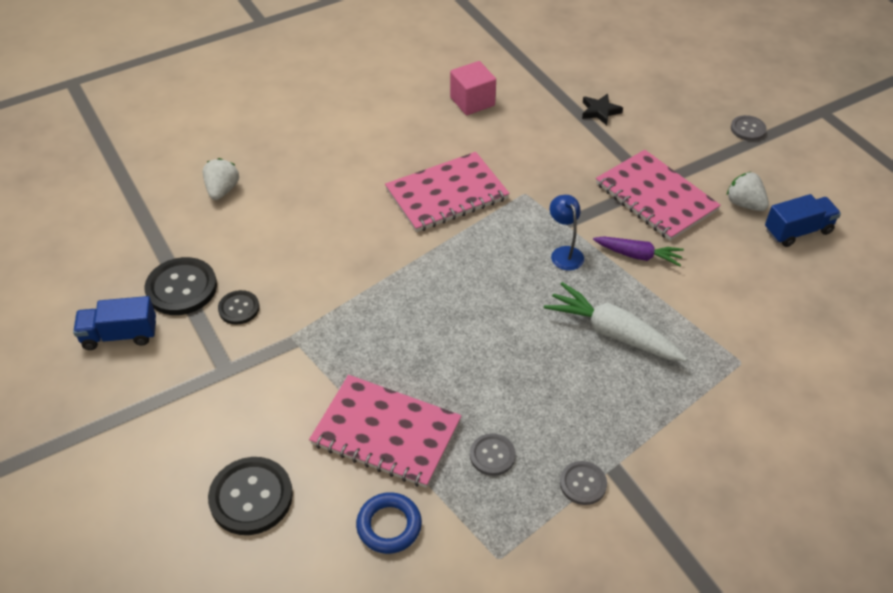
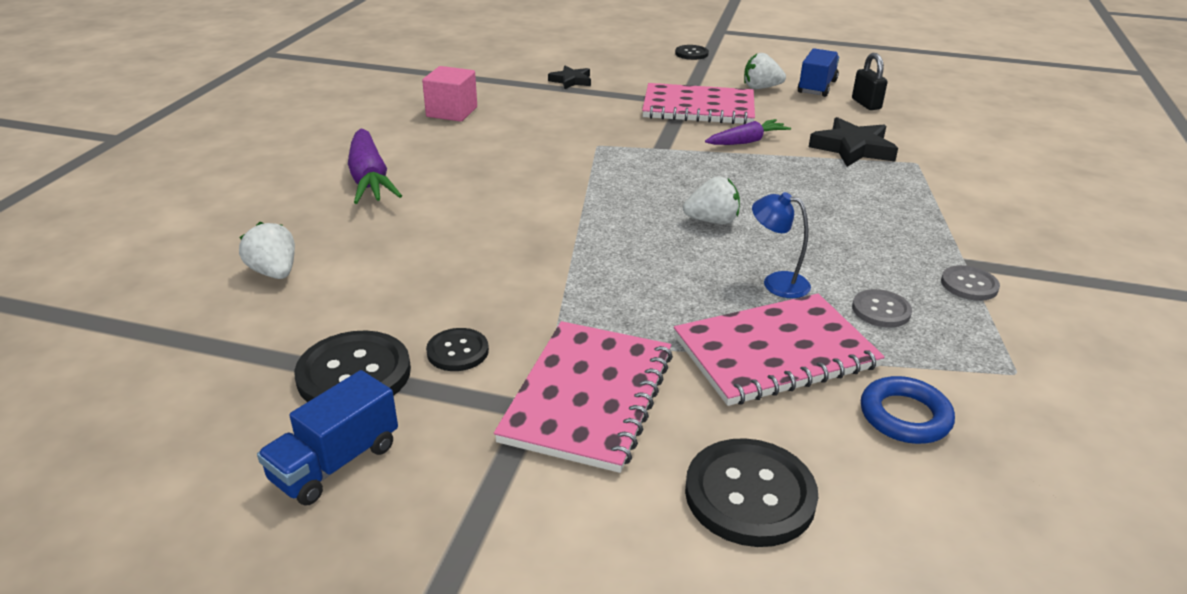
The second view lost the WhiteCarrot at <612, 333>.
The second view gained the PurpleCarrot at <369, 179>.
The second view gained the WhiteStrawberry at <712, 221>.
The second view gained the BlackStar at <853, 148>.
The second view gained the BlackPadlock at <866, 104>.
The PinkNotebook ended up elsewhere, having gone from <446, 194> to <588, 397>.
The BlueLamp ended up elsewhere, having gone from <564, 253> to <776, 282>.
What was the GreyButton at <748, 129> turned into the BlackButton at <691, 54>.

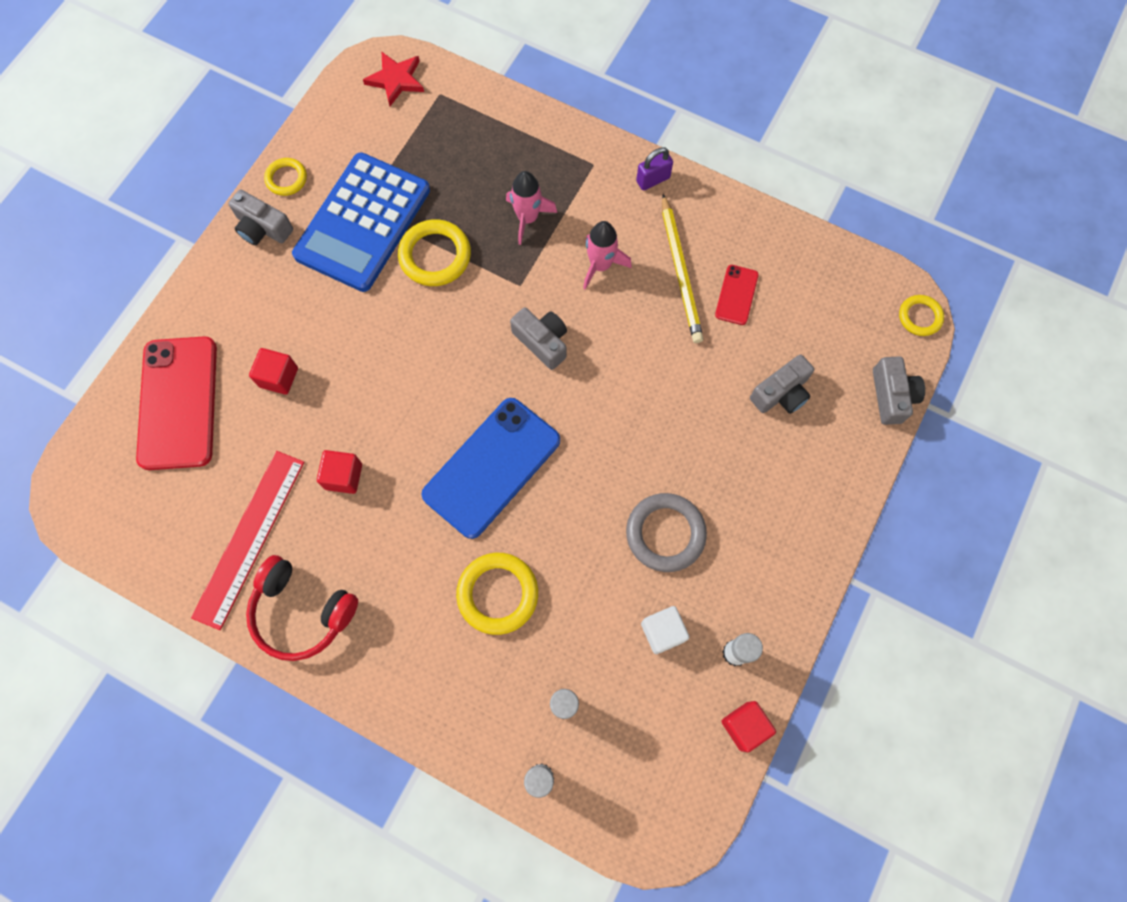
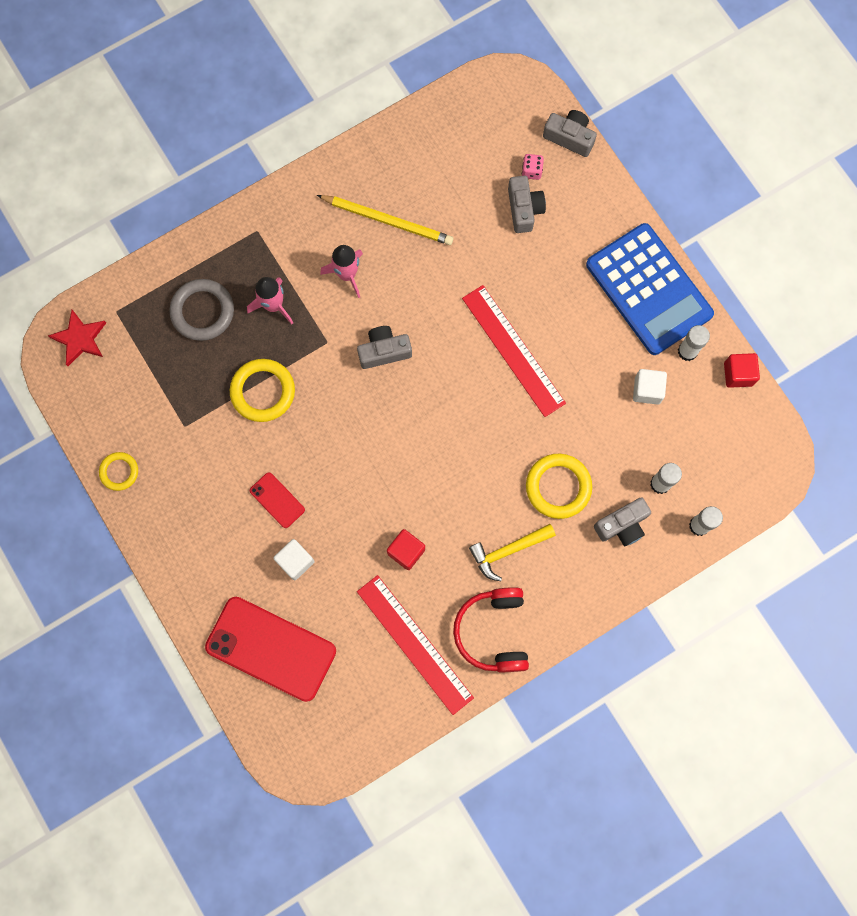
The second view lost the BluePhone at <492, 467>.
The second view lost the PurplePadlock at <653, 180>.
The second view lost the YellowRing at <920, 317>.
The second view gained the RedRuler at <513, 350>.
The second view gained the YellowHammer at <508, 551>.
The second view gained the PinkDice at <531, 171>.
The GreyCamera ended up elsewhere, having gone from <263, 228> to <622, 525>.
The BlueCalculator ended up elsewhere, having gone from <363, 223> to <648, 289>.
The GreyRing ended up elsewhere, having gone from <665, 533> to <202, 311>.
The RedPhone ended up elsewhere, having gone from <736, 295> to <277, 500>.
What was the RedCube at <279, 377> turned into the WhiteCube at <295, 561>.
The RedHeadphones at <302, 612> ended up facing another way, 120 degrees clockwise from before.

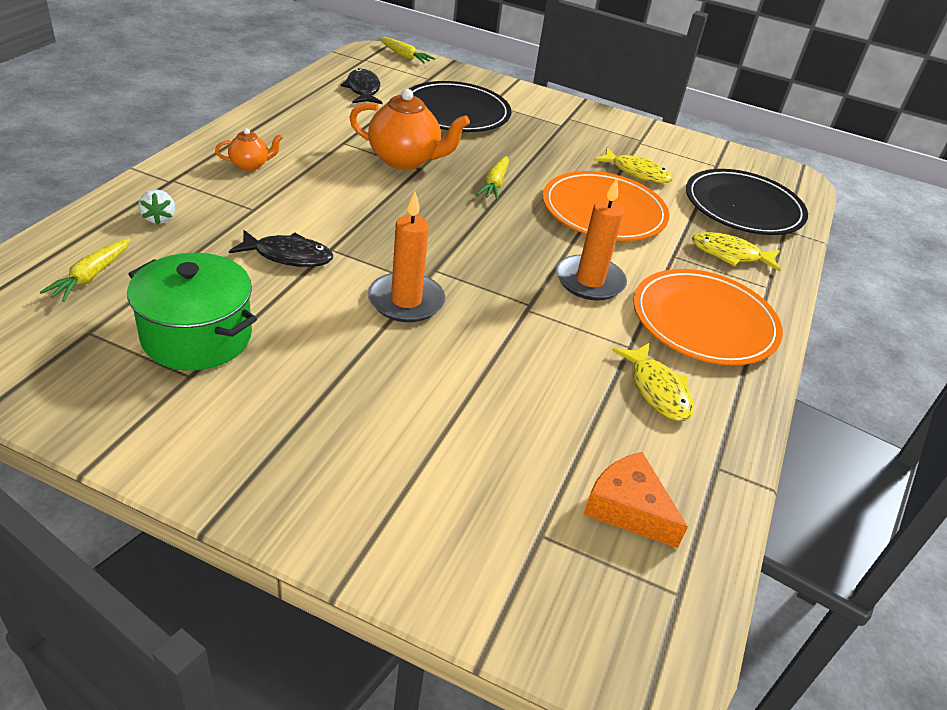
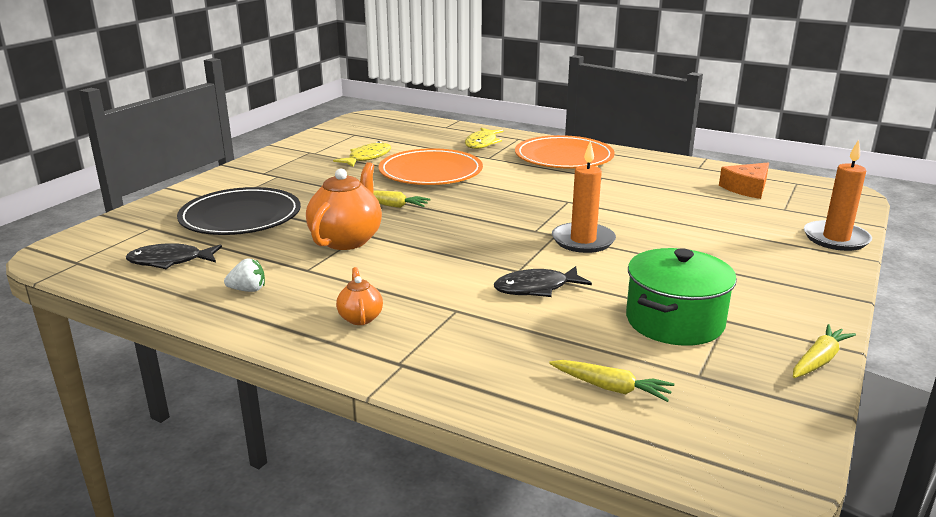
The second view lost the YellowFish at <657, 390>.
The second view lost the BlackPlate at <743, 207>.
The WhiteStrawberry ended up elsewhere, having gone from <159, 218> to <248, 290>.
The YellowCarrot ended up elsewhere, having gone from <404, 56> to <819, 360>.
The OrangeCandle ended up elsewhere, having gone from <589, 281> to <836, 239>.
The BlackFish at <288, 256> ended up facing another way, 120 degrees counterclockwise from before.

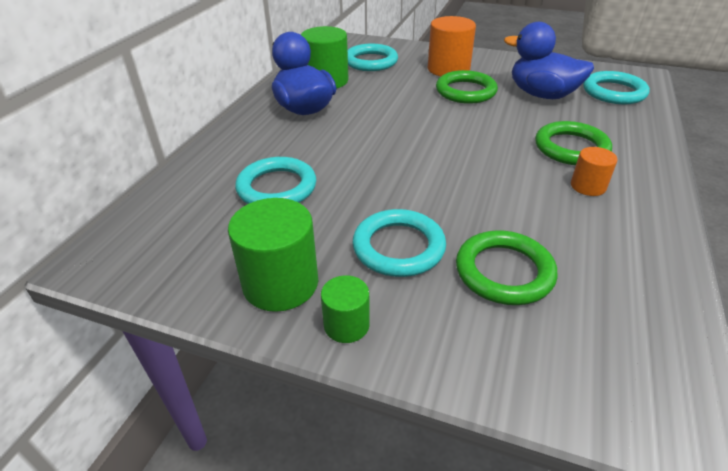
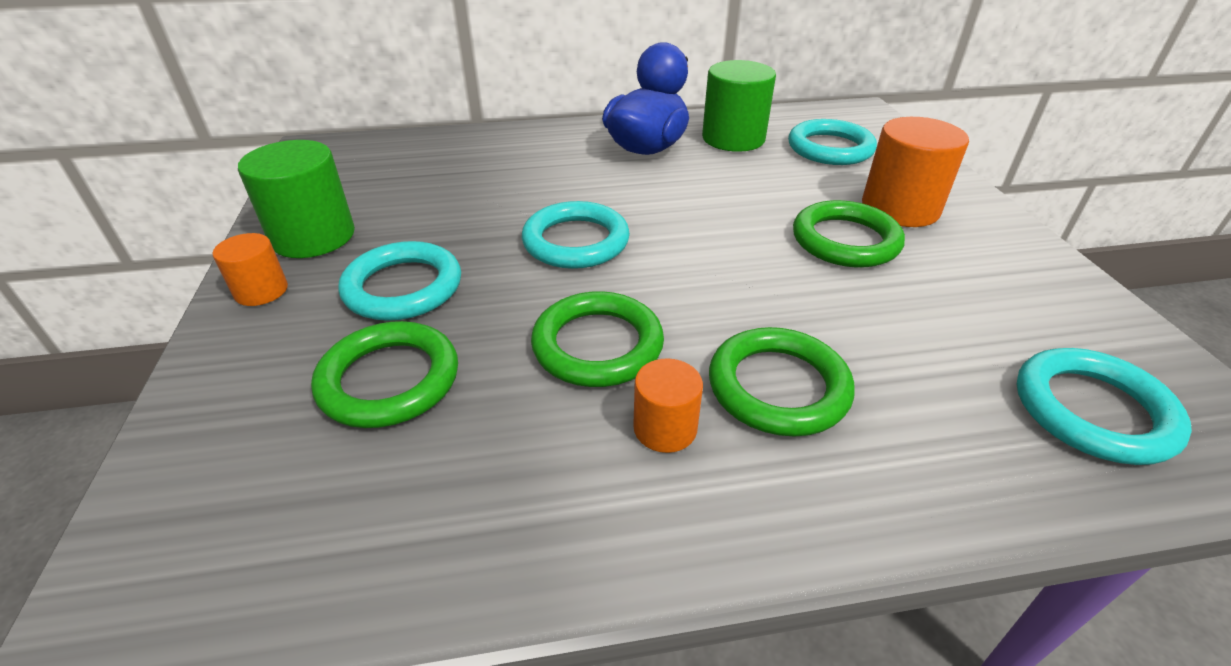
The second view lost the BlueDuck at <542, 95>.
The second view gained the GreenRing at <597, 345>.
The TurquoiseRing ended up elsewhere, having gone from <277, 187> to <576, 241>.
What was the GreenCylinder at <346, 325> turned into the OrangeCylinder at <261, 291>.

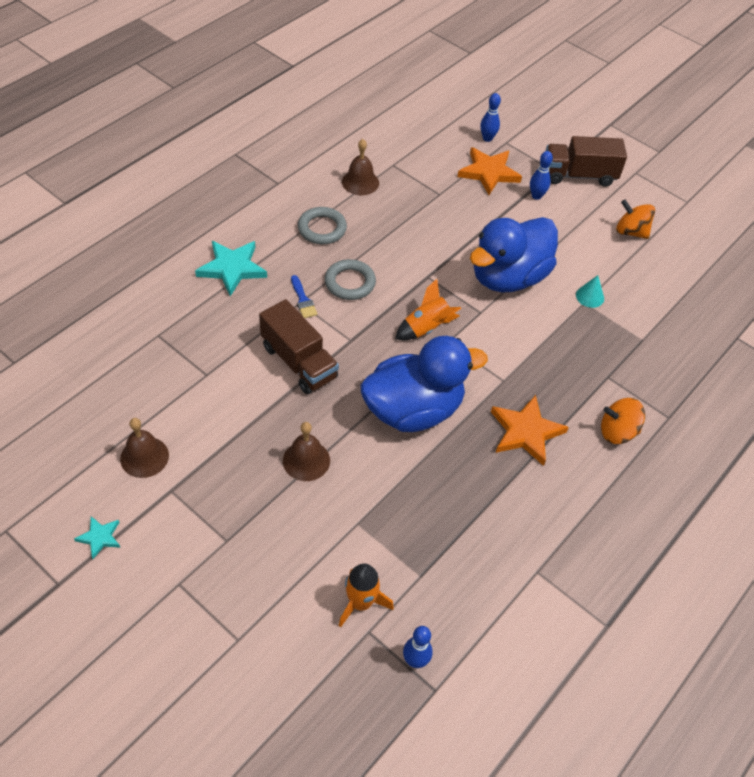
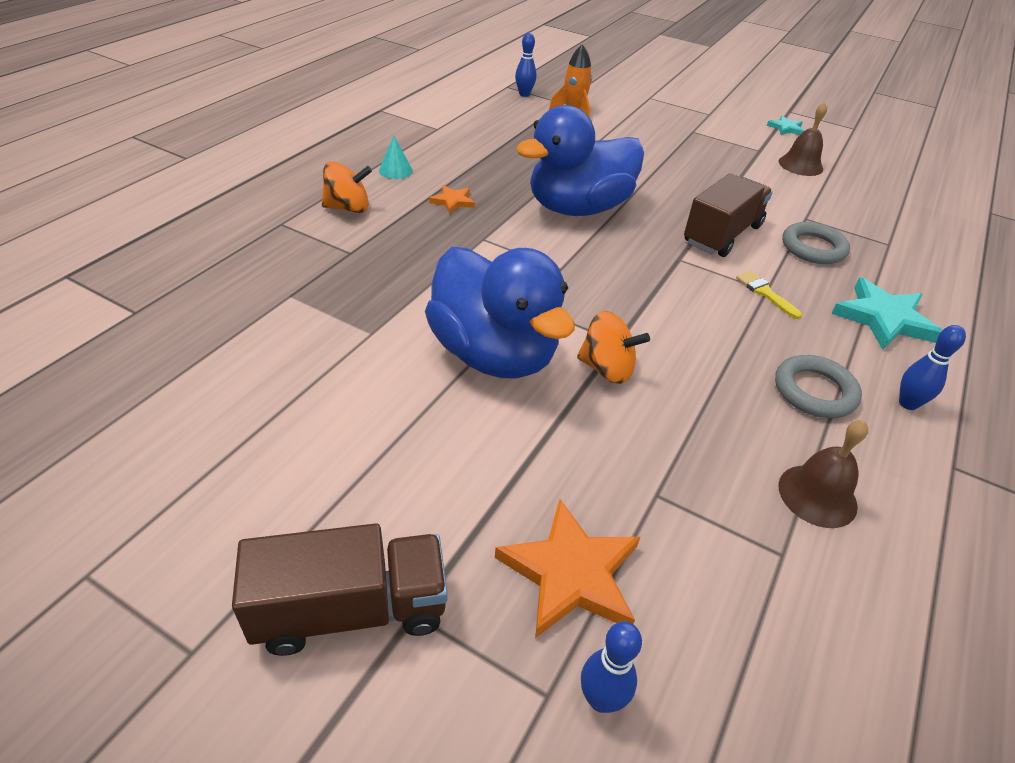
The second view lost the BrownBell at <306, 460>.
The second view lost the OrangeRocket at <426, 328>.
The GreyRing ended up elsewhere, having gone from <350, 283> to <813, 248>.
The BlueBowlingPin ended up elsewhere, having gone from <536, 196> to <908, 403>.
The TurquoiseCone ended up elsewhere, having gone from <590, 296> to <395, 170>.
The OrangeSpinningTop ended up elsewhere, having gone from <631, 232> to <607, 369>.
What was the BlueBrush at <303, 300> turned into the YellowBrush at <765, 293>.
The BrownTruck at <299, 362> ended up facing another way, 90 degrees clockwise from before.
The BlueDuck at <508, 277> ended up facing another way, 105 degrees clockwise from before.
The size of the OrangeStar at <526, 432> changed by a factor of 0.53.

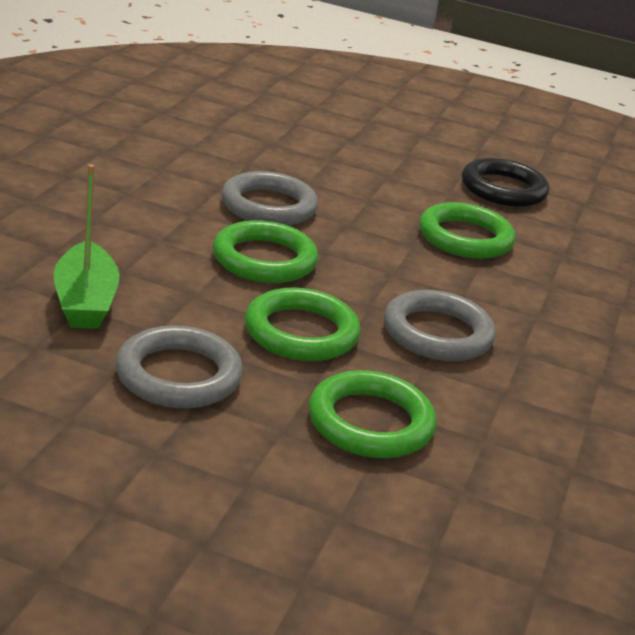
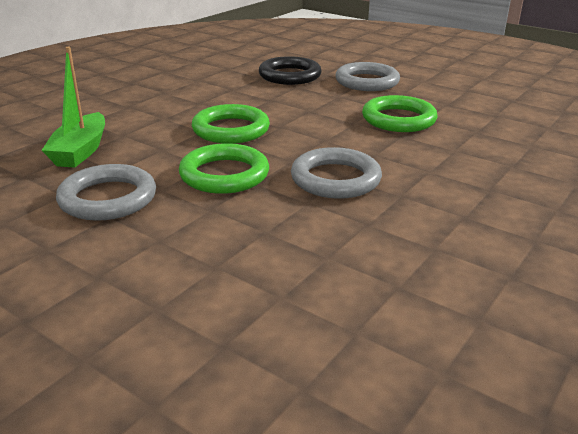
The second view lost the GreenRing at <370, 422>.
The GreyRing ended up elsewhere, having gone from <268, 206> to <367, 82>.
The BlackRing ended up elsewhere, having gone from <503, 189> to <290, 76>.

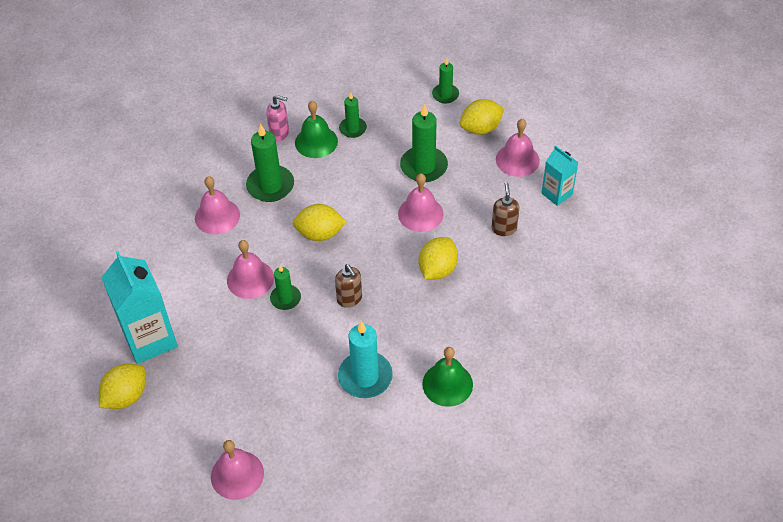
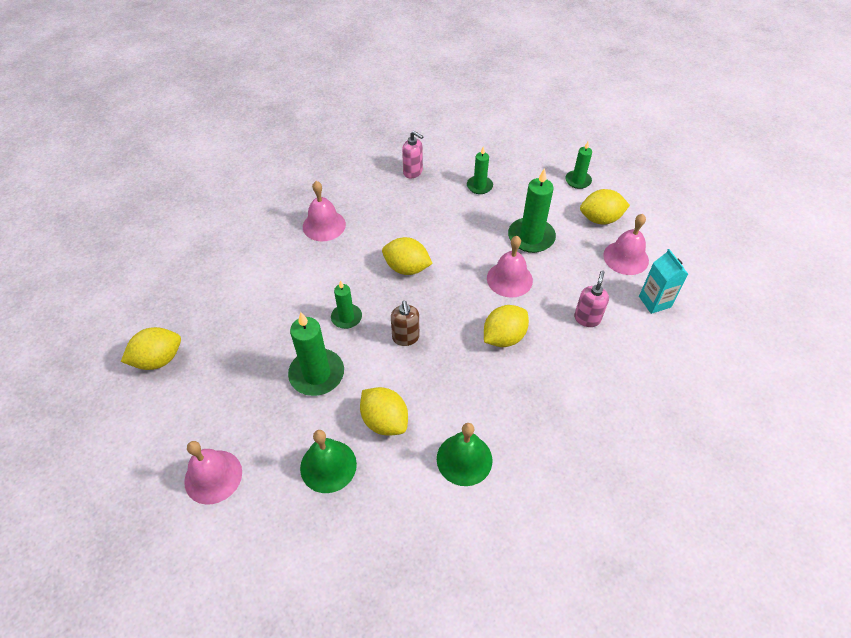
The second view lost the TurquoiseCarton at <150, 339>.
The second view lost the PinkBell at <250, 279>.
The GreenCandle ended up elsewhere, having gone from <270, 186> to <317, 374>.
The GreenBell ended up elsewhere, having gone from <316, 142> to <328, 466>.
Where the TurquoiseCandle stood at <365, 377>, the YellowLemon came to stand at <385, 421>.
What was the BrownSoapDispenser at <504, 228> turned into the PinkSoapDispenser at <587, 318>.

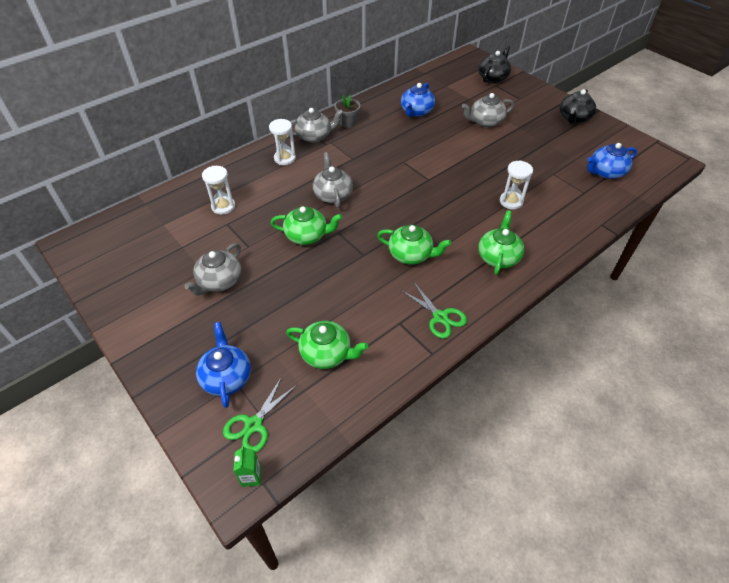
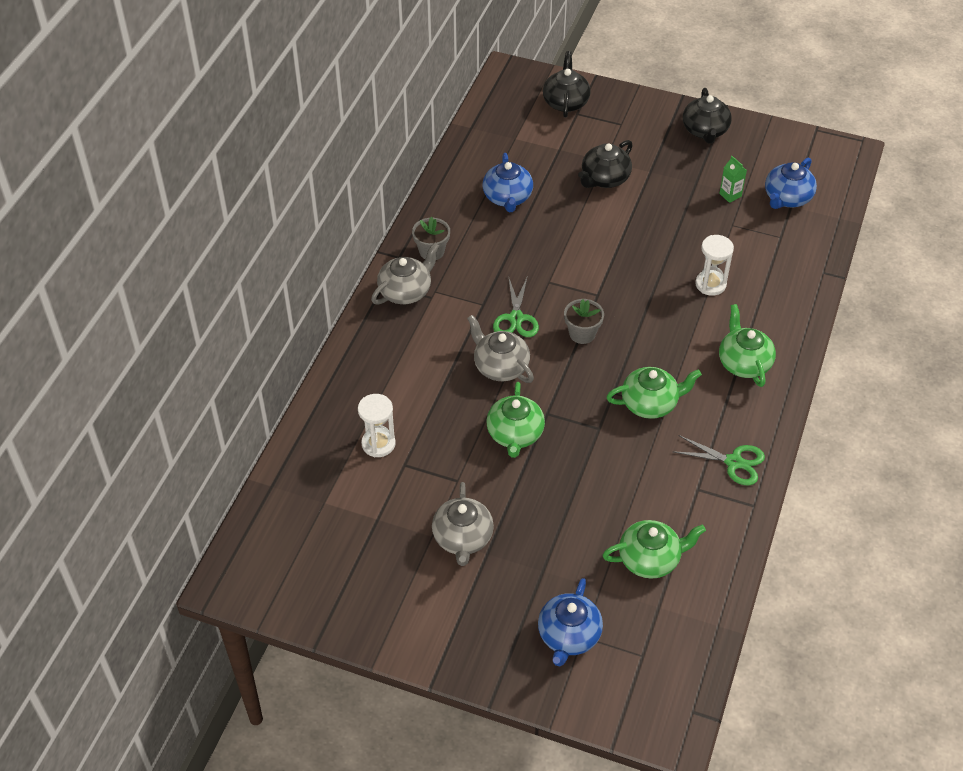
The second view lost the WhiteHourglass at <285, 158>.
The second view gained the GreyFlowerPot at <582, 333>.
The GreenScissors ended up elsewhere, having gone from <253, 424> to <516, 318>.
The GreenCarton ended up elsewhere, having gone from <251, 476> to <730, 195>.
What was the GreyTeapot at <485, 121> turned into the BlackTeapot at <604, 179>.
The BlueTeapot at <227, 377> ended up facing another way, 120 degrees counterclockwise from before.
The GreenTeapot at <307, 235> ended up facing another way, 120 degrees clockwise from before.

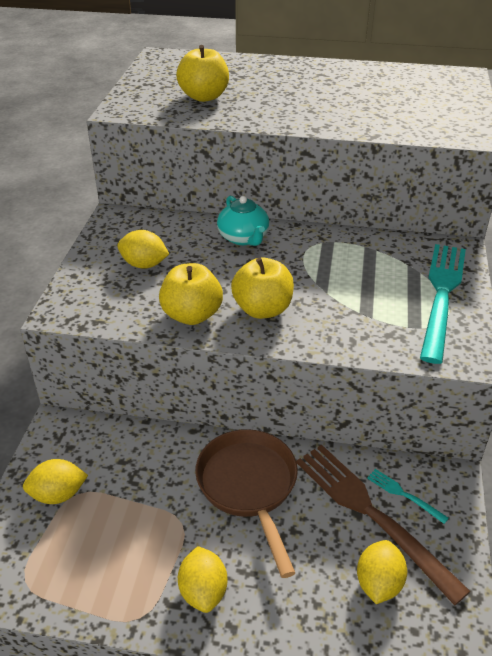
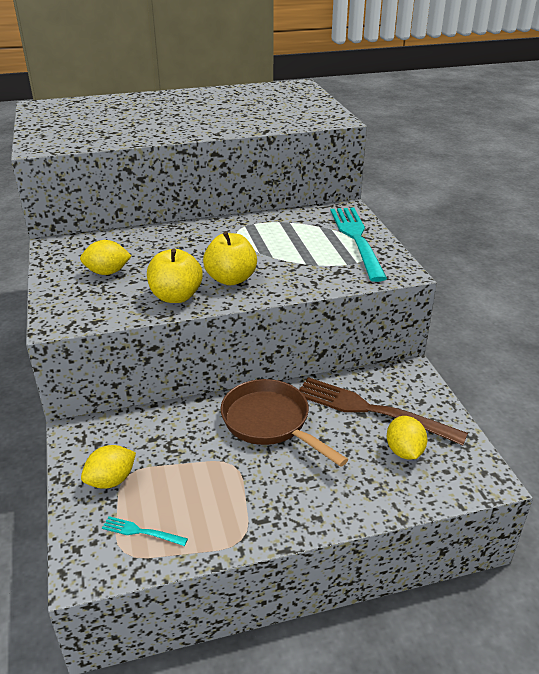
The second view lost the YellowApple at <204, 97>.
The second view lost the YellowLemon at <203, 591>.
The second view lost the TurquoiseTeapot at <243, 238>.
The TurquoiseFork ended up elsewhere, having gone from <404, 494> to <141, 532>.

